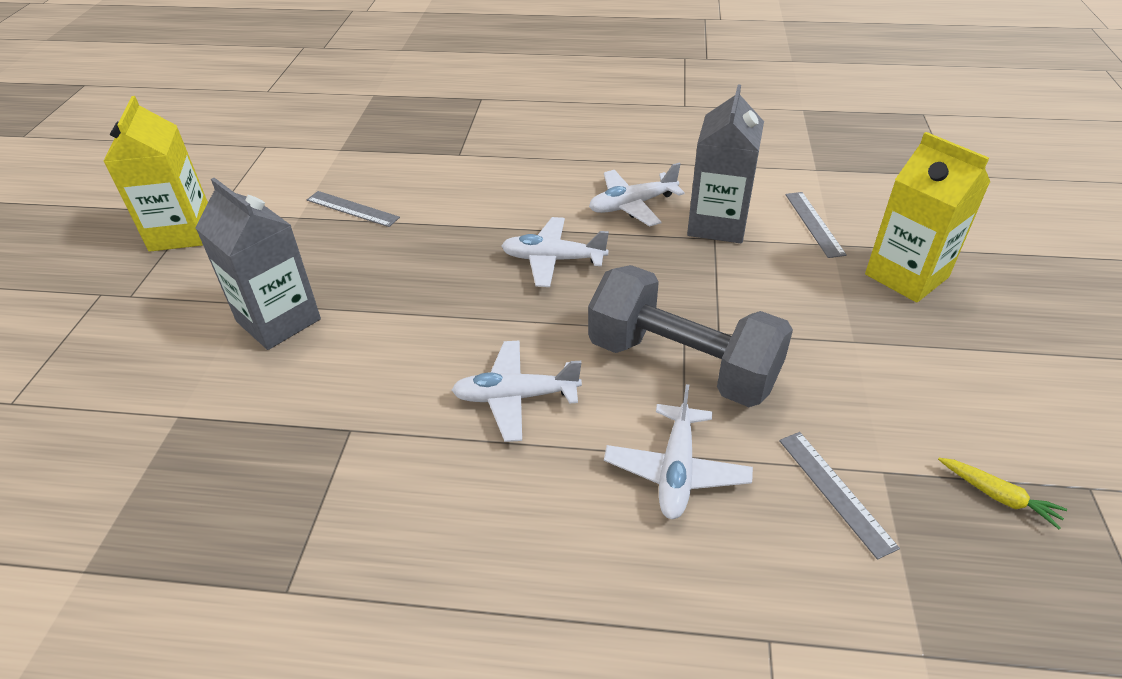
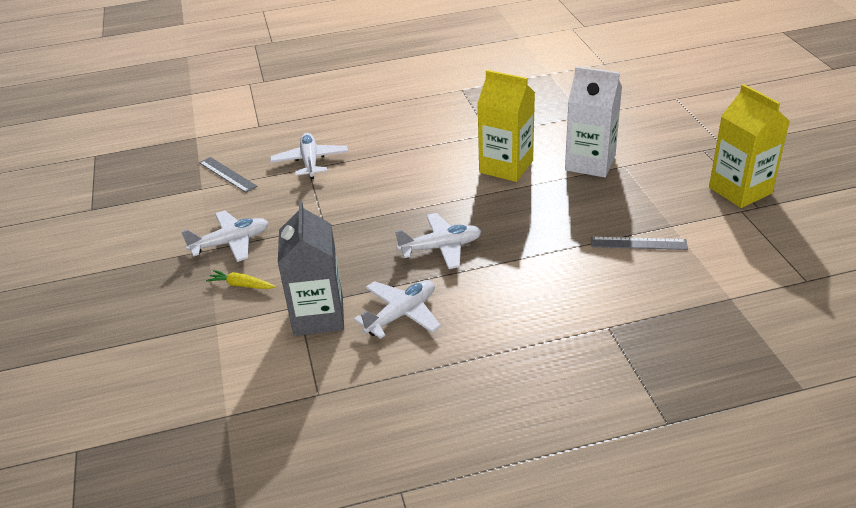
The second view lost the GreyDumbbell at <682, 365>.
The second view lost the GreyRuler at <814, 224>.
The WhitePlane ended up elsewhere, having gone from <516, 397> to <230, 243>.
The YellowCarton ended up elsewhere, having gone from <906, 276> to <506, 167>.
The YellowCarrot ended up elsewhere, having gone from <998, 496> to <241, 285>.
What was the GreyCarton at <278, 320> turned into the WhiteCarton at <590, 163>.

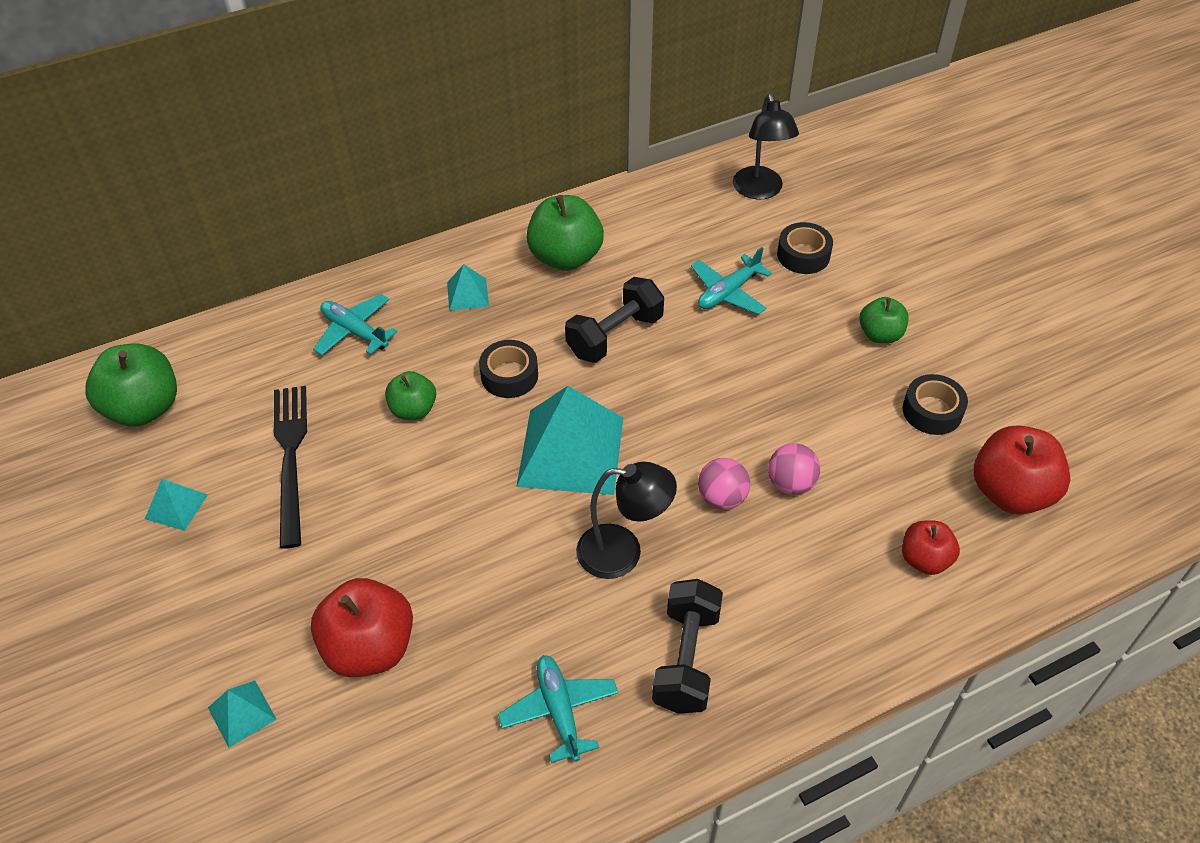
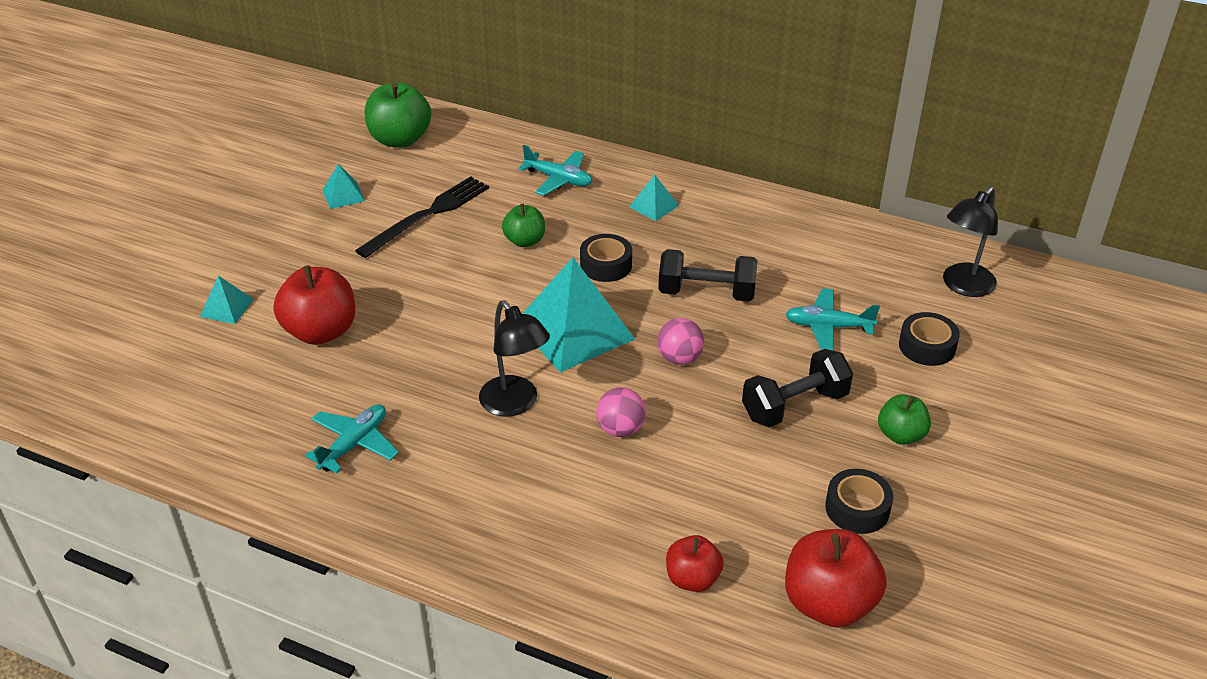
The second view lost the GreenApple at <565, 257>.
The BlackDumbbell ended up elsewhere, having gone from <686, 659> to <794, 406>.
The PinkBall ended up elsewhere, having gone from <791, 483> to <679, 358>.
The TurquoisePlane at <355, 331> ended up facing another way, 120 degrees clockwise from before.

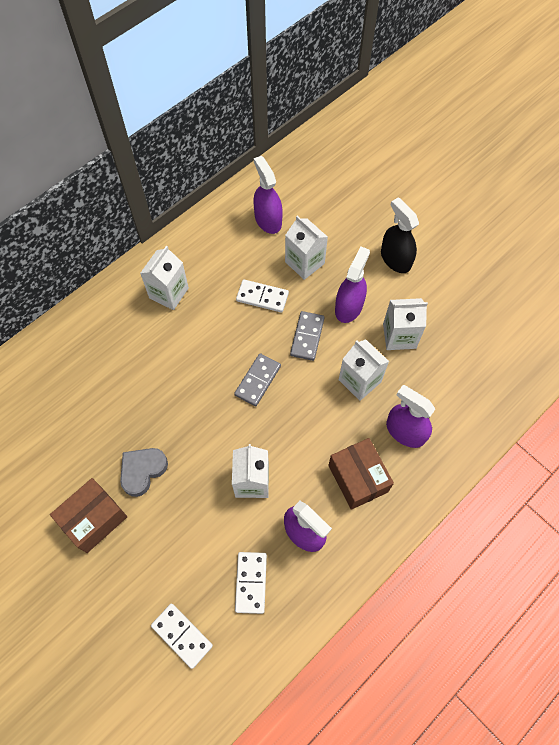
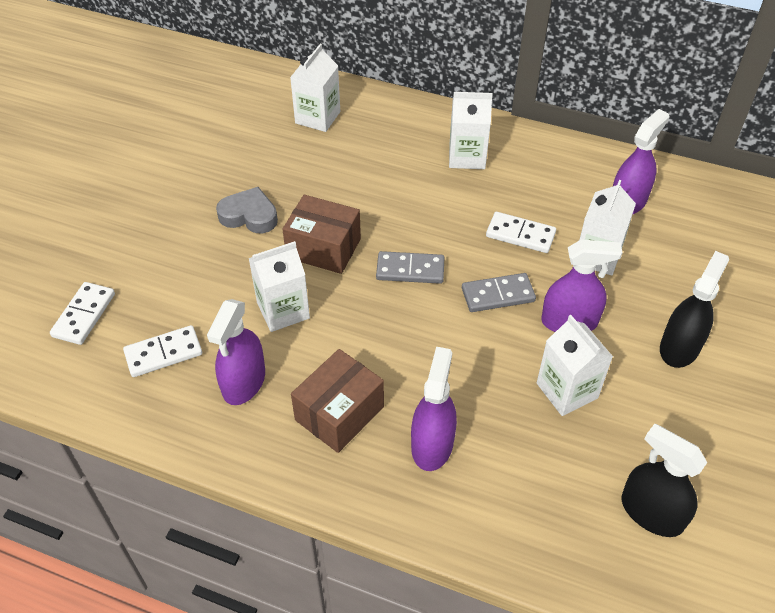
The second view gained the BlackSprayBottle at <651, 513>.
The BrownBox ended up elsewhere, having gone from <94, 519> to <323, 248>.
The WhiteCarton ended up elsewhere, having gone from <359, 381> to <317, 117>.
The WhiteDomino at <262, 297> ended up facing another way, 60 degrees counterclockwise from before.

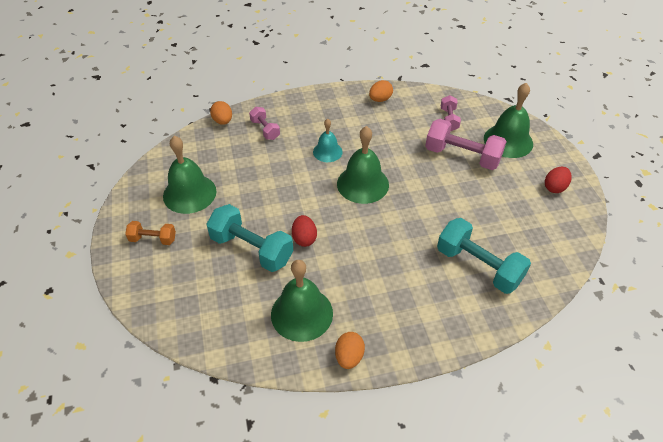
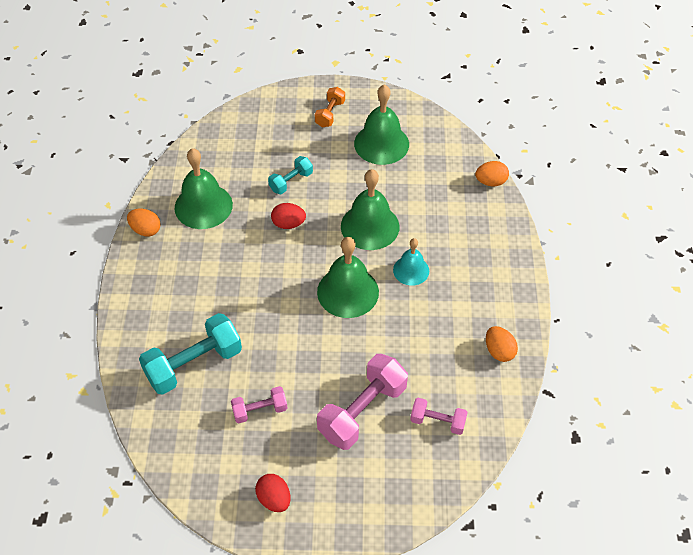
The PinkDumbbell ended up elsewhere, having gone from <265, 130> to <260, 410>.
The GreenBell ended up elsewhere, having gone from <508, 141> to <370, 226>.
The size of the TurquoiseDumbbell at <252, 249> changed by a factor of 0.54.

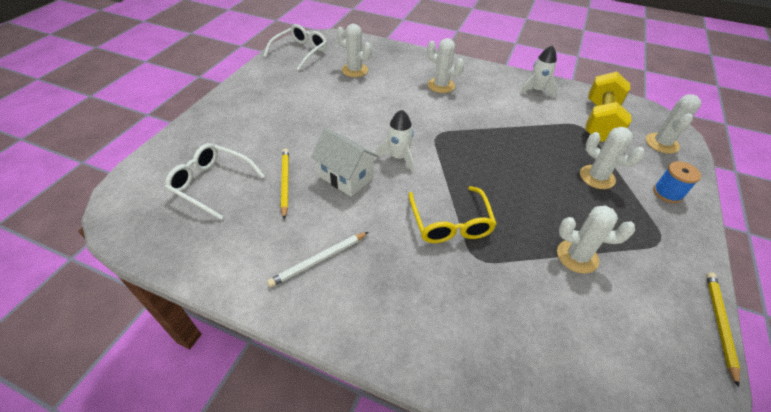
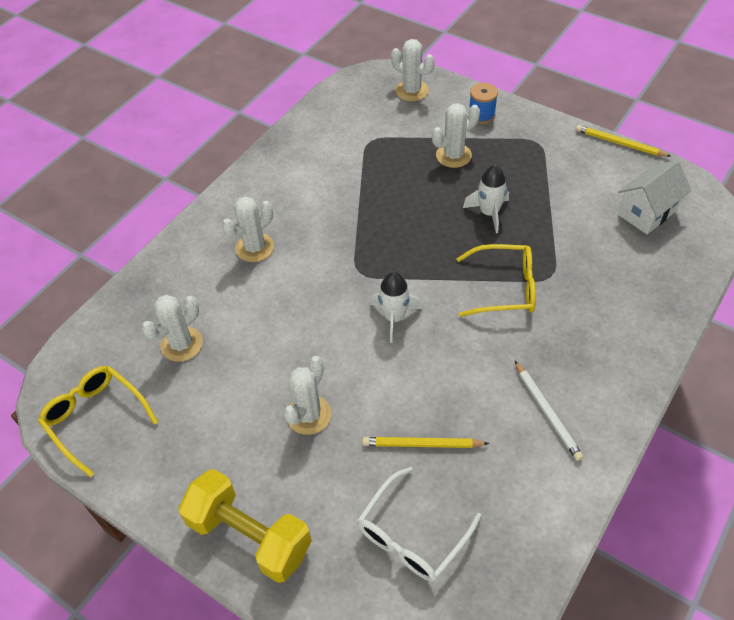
The WhiteHouse ended up elsewhere, having gone from <346, 177> to <647, 213>.
The WhiteRocket ended up elsewhere, having gone from <536, 90> to <489, 213>.
The WhiteCactus ended up elsewhere, having gone from <577, 256> to <309, 415>.
The YellowDumbbell ended up elsewhere, having gone from <600, 121> to <250, 536>.
What was the WhiteGlasses at <300, 52> turned into the YellowGlasses at <96, 419>.

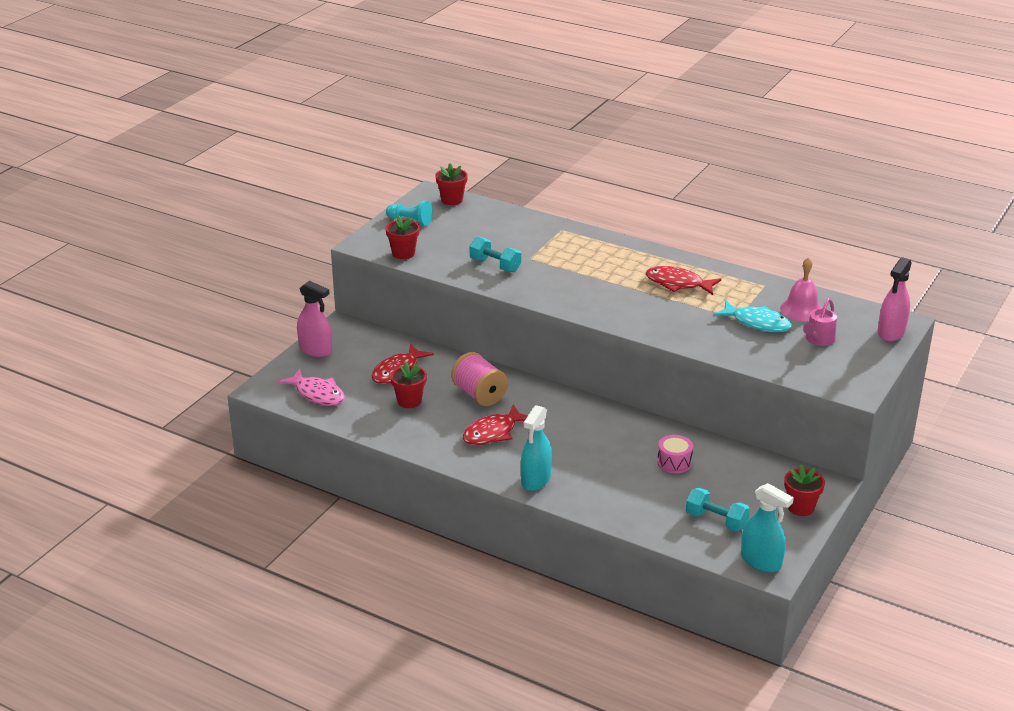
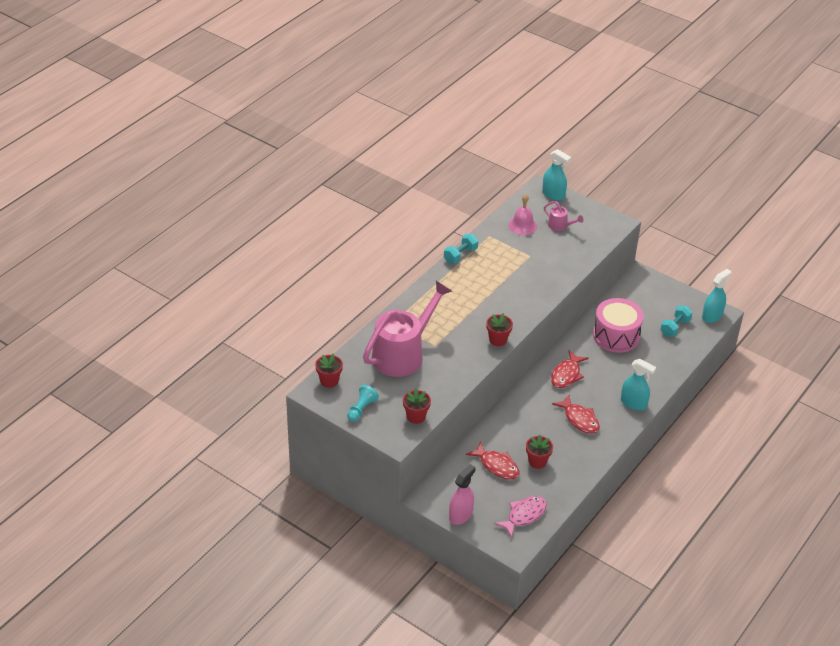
The second view lost the PinkSpool at <479, 394>.
The second view lost the TurquoiseFish at <757, 323>.
The second view gained the PinkWateringCan at <403, 353>.
The TurquoiseDumbbell ended up elsewhere, having gone from <495, 265> to <460, 255>.
The RedFish ended up elsewhere, having gone from <677, 284> to <566, 375>.
The RedFlowerPot ended up elsewhere, having gone from <800, 507> to <498, 340>.
What was the PinkSprayBottle at <891, 332> turned into the TurquoiseSprayBottle at <553, 194>.
The size of the PinkDrum at <674, 462> changed by a factor of 2.09.

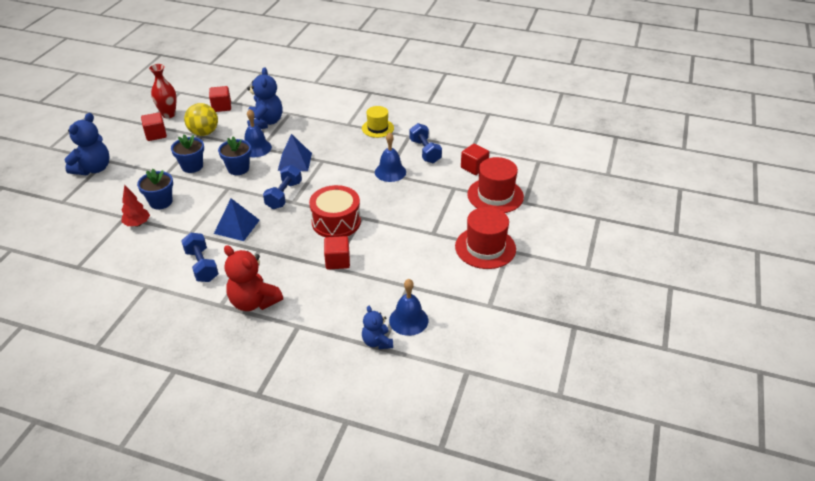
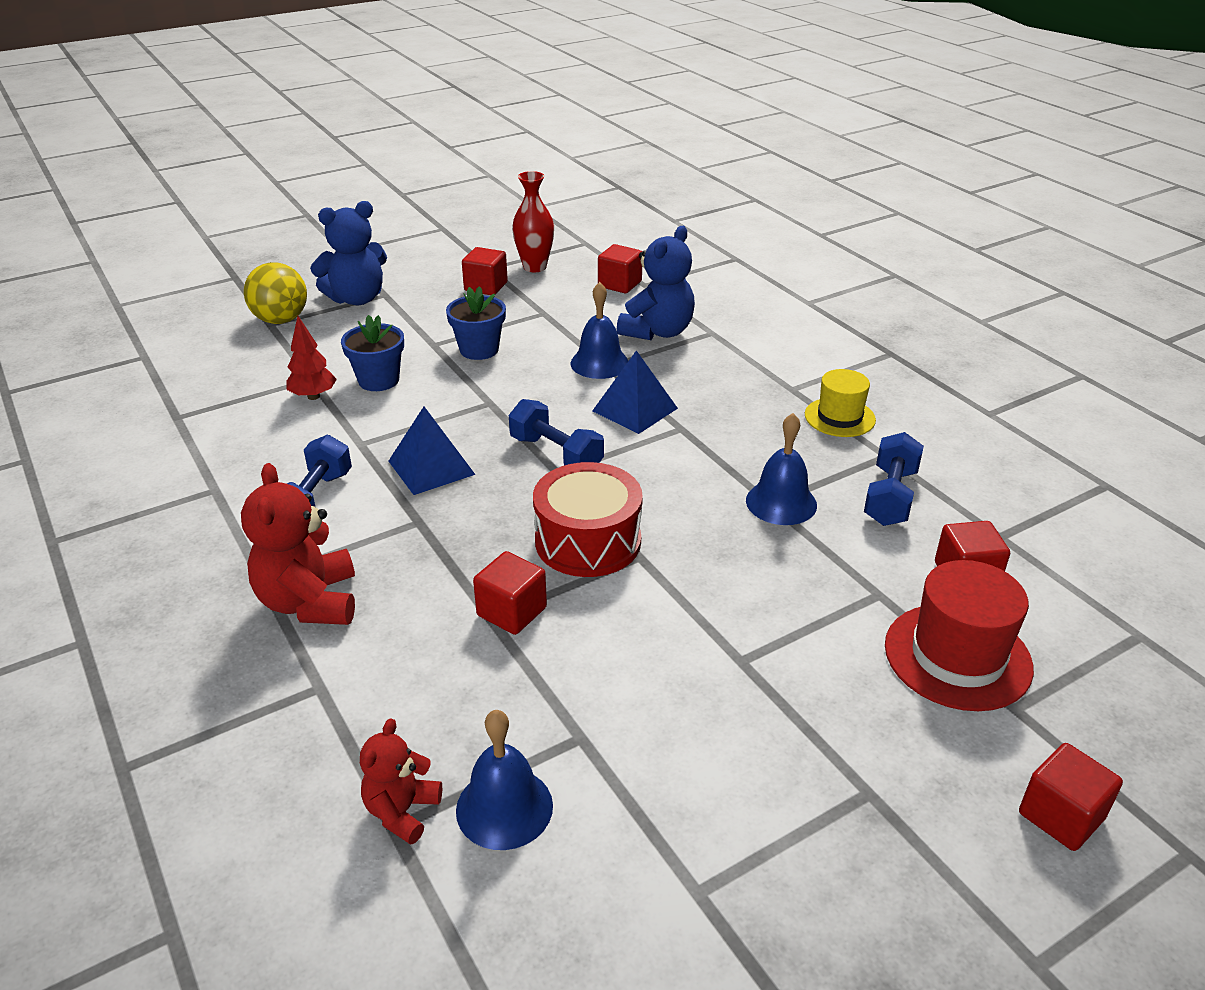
The second view lost the BlueFlowerPot at <238, 168>.
The second view lost the RedHat at <485, 247>.
The second view gained the RedCube at <1061, 816>.
The YellowBall ended up elsewhere, having gone from <204, 133> to <281, 320>.
What was the BlueTeddyBear at <377, 342> turned into the RedTeddyBear at <402, 811>.
The BlueDumbbell at <284, 195> ended up facing another way, 75 degrees clockwise from before.

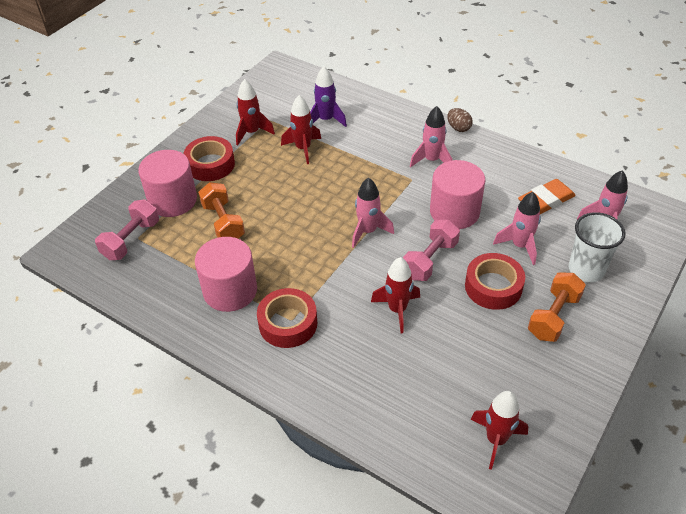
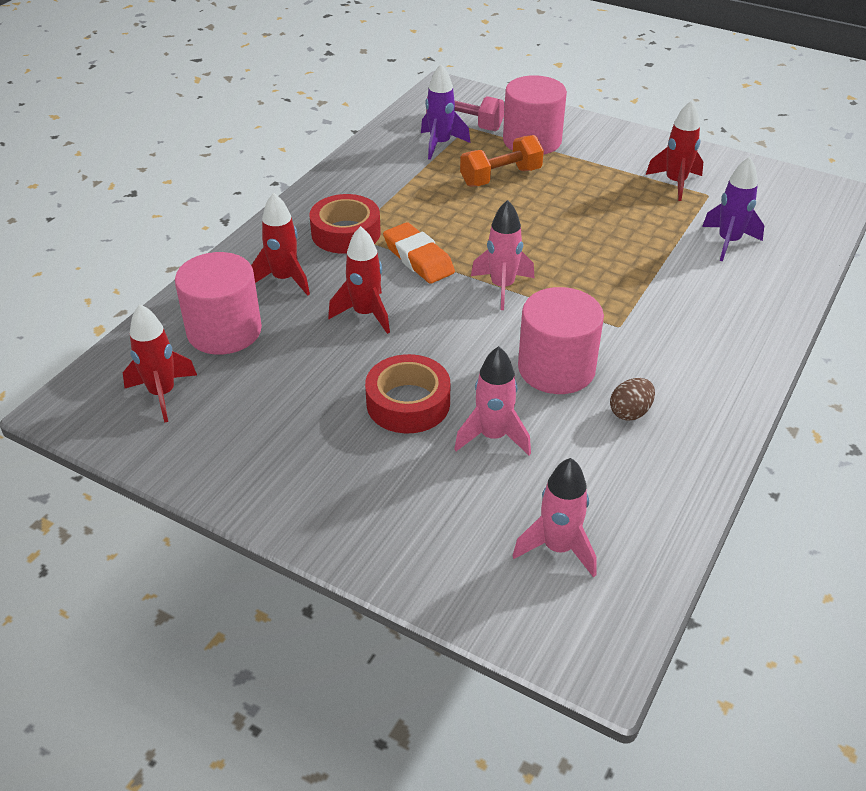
The second view lost the RedTape at <210, 164>.
The second view lost the PinkDumbbell at <430, 260>.
The second view lost the PinkRocket at <431, 160>.
The second view lost the OrangeDumbbell at <553, 316>.
The second view lost the WhiteCup at <586, 270>.
The second view gained the PurpleRocket at <440, 144>.
The PinkCylinder ended up elsewhere, having gone from <230, 290> to <224, 331>.
The RedRocket ended up elsewhere, having gone from <303, 149> to <284, 279>.
The BrownEgg ended up elsewhere, having gone from <458, 128> to <630, 412>.
The OrangeEraser ended up elsewhere, having gone from <546, 201> to <418, 259>.

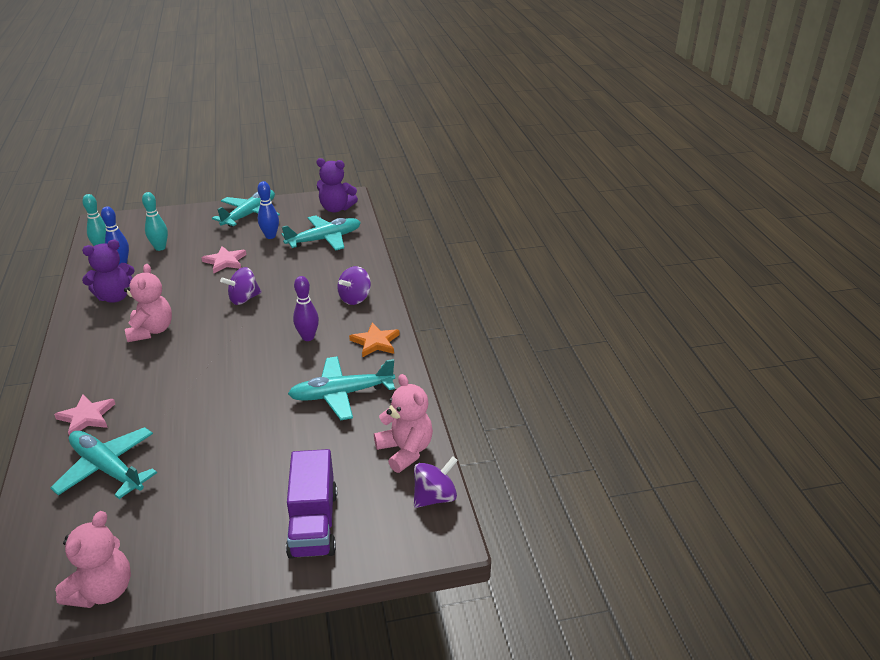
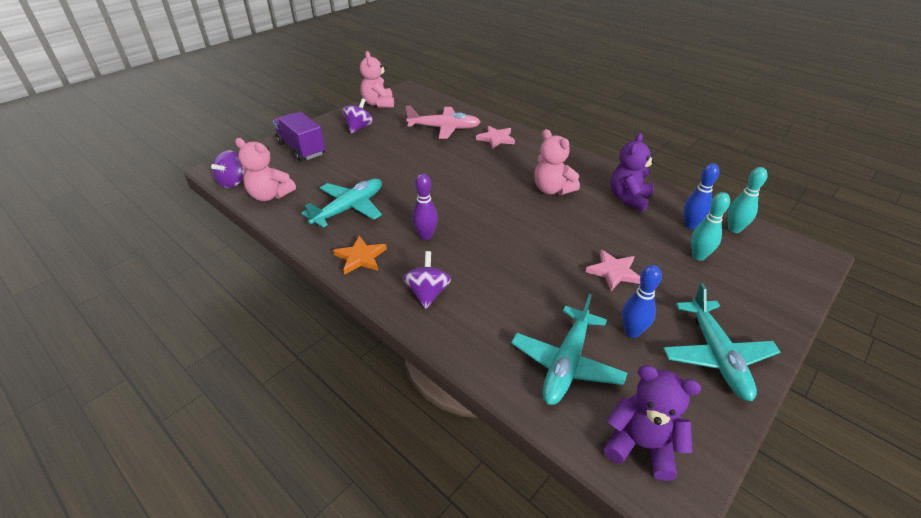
The PurpleSpinningTop ended up elsewhere, having gone from <244, 299> to <359, 128>.
What was the TurquoisePlane at <107, 469> turned into the PinkPlane at <444, 128>.
The PurpleTeddyBear at <336, 208> ended up facing another way, 45 degrees clockwise from before.

